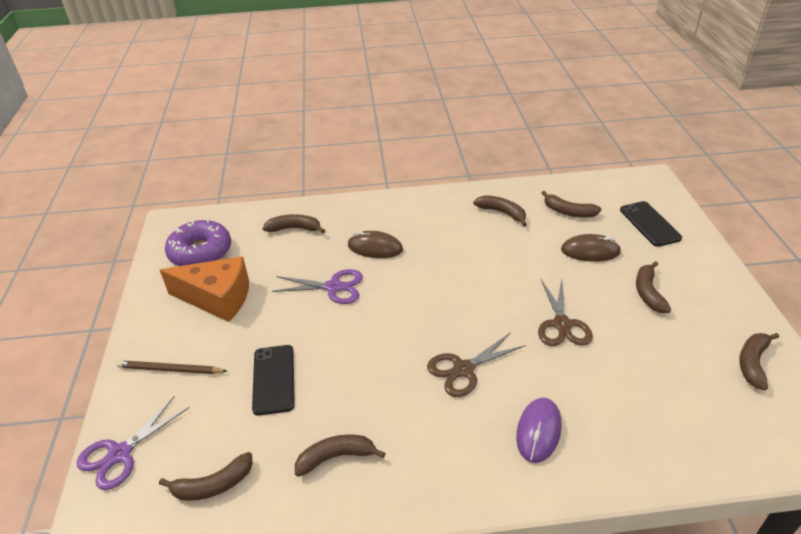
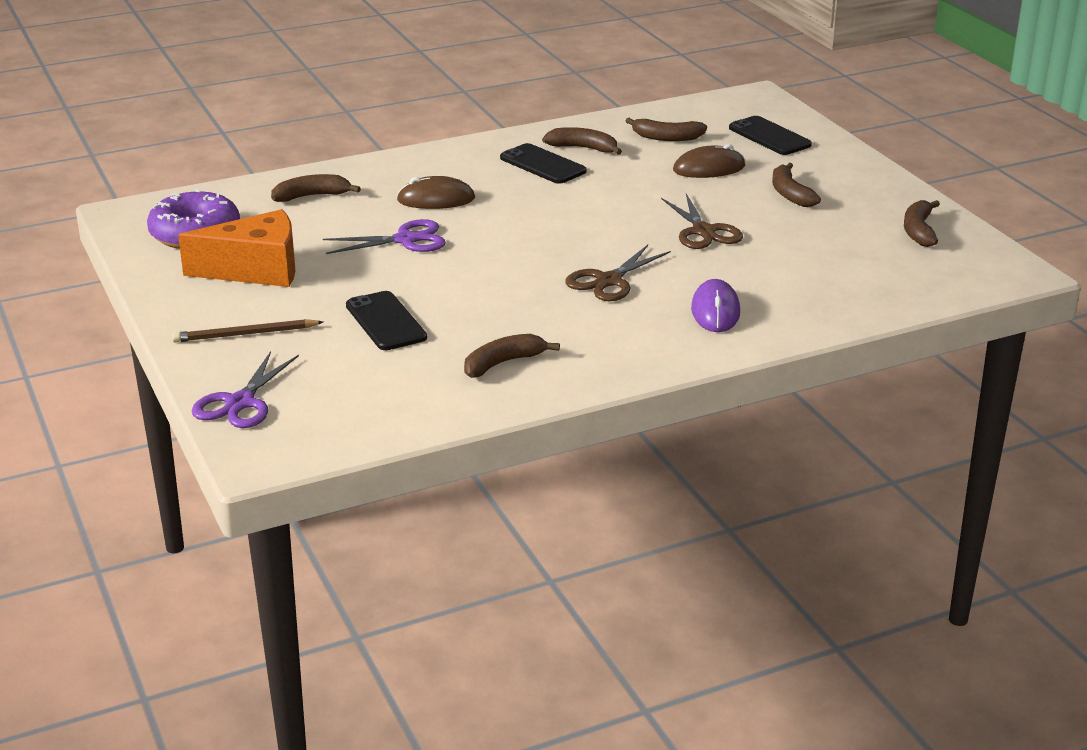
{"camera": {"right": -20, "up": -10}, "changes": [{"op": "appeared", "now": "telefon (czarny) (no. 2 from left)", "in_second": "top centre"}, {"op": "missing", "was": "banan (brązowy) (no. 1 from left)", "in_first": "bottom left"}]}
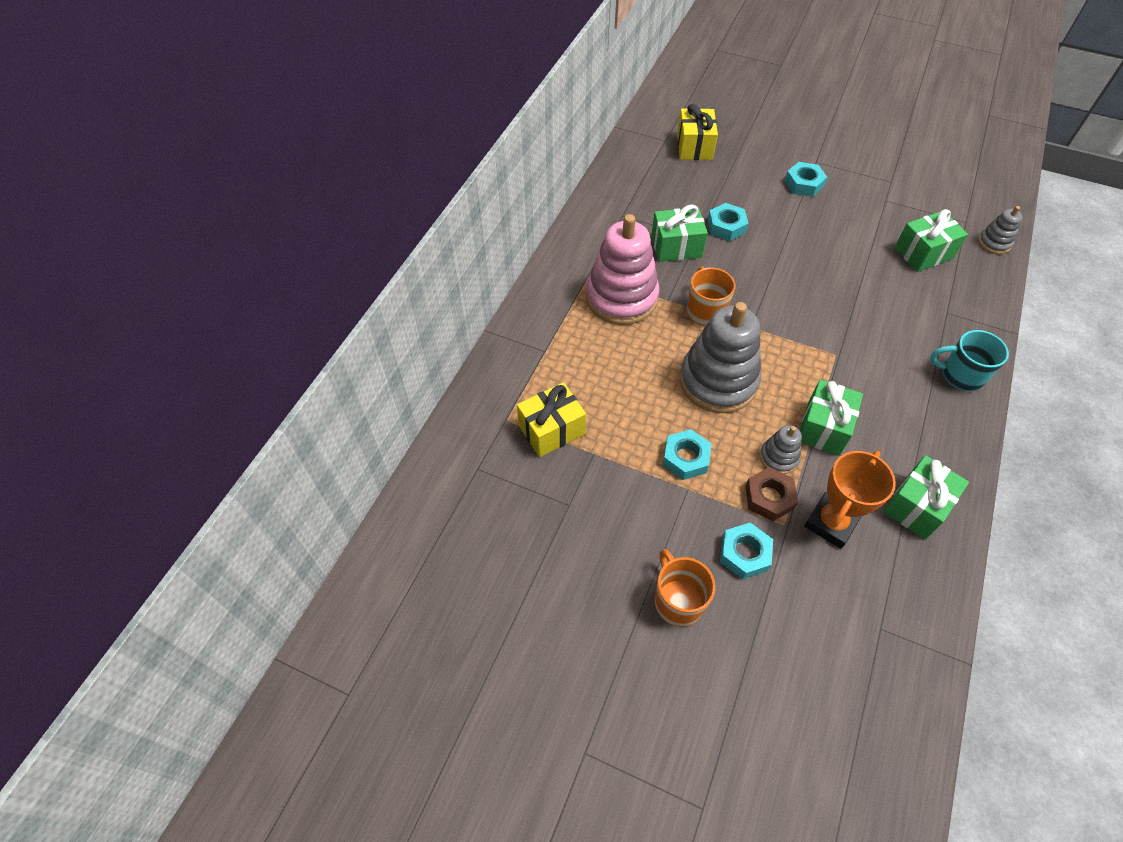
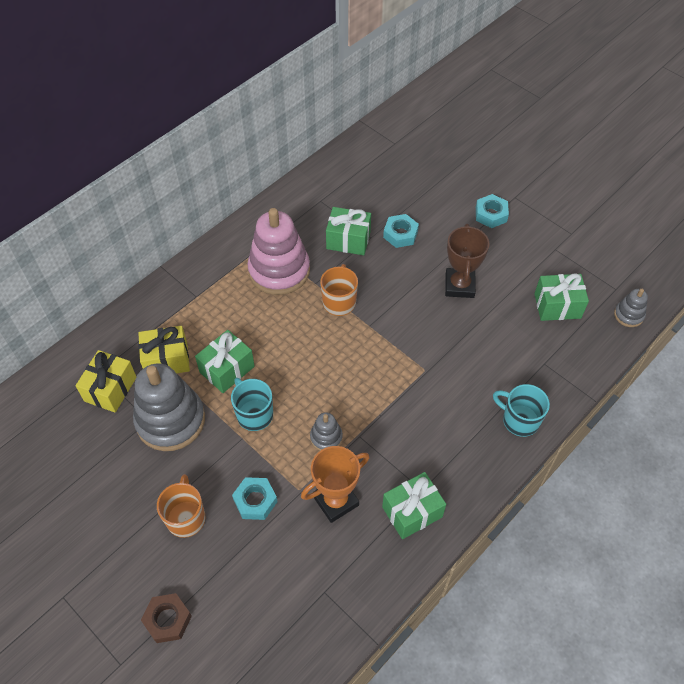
{"camera": {"right": 20, "up": 0}, "changes": [{"op": "relocated", "was": "prezent (żółty) (no. 2 from left in the first image)", "now": "prezent (żółty) (no. 1 from left)", "in_first": "top centre", "in_second": "middle left"}, {"op": "relocated", "was": "zabawka nakładanka (szary) (no. 1 from left)", "in_first": "centre", "in_second": "middle left"}, {"op": "relocated", "was": "nakrętka (brązowy)", "in_first": "middle right", "in_second": "bottom left"}, {"op": "relocated", "was": "prezent (zielony) (no. 2 from left in the first image)", "now": "prezent (zielony) (no. 1 from left)", "in_first": "middle right", "in_second": "middle left"}, {"op": "exchanged", "was": "nakrętka (turkusowy) (no. 1 from left)", "now": "kubek (turkusowy) (no. 1 from left)", "in_first": "centre", "in_second": "centre"}, {"op": "appeared", "now": "puchar (brązowy)", "in_second": "middle right"}]}
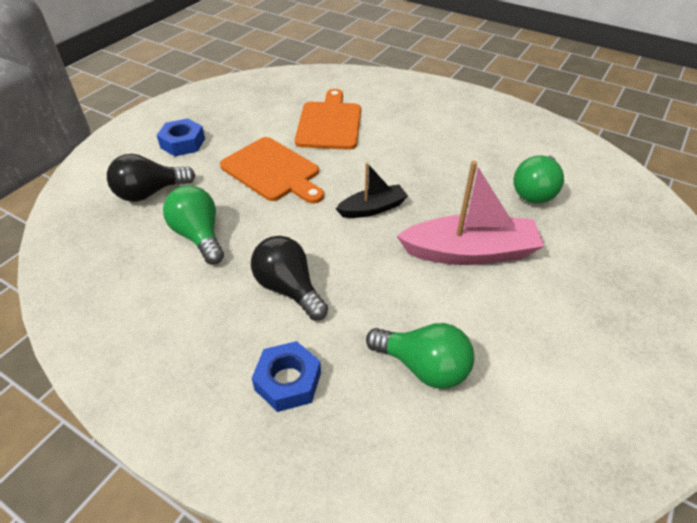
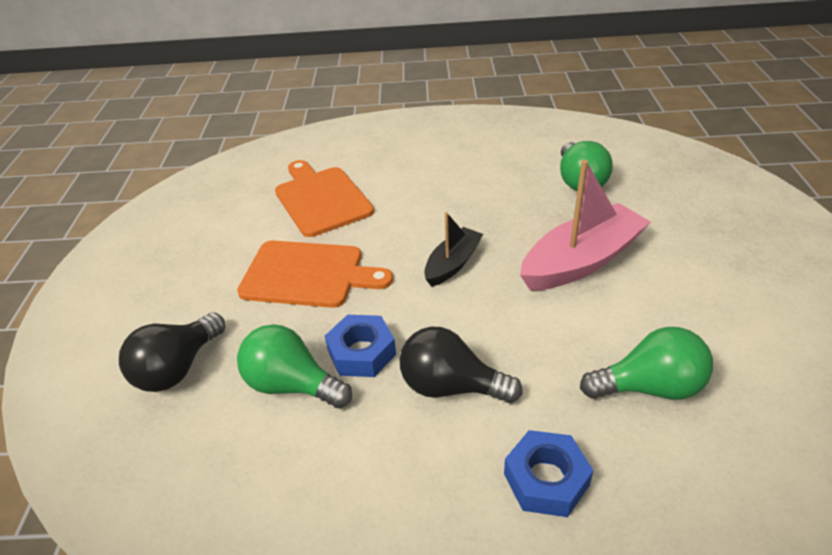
{"camera": {"right": -30, "up": -5}, "changes": [{"op": "relocated", "was": "nakrętka (niebieski) (no. 1 from left)", "in_first": "top left", "in_second": "centre"}]}
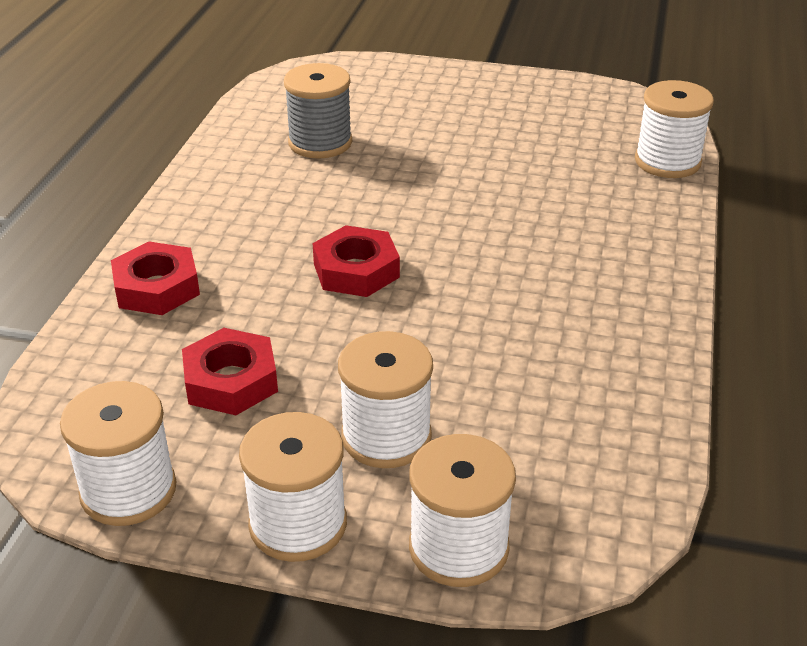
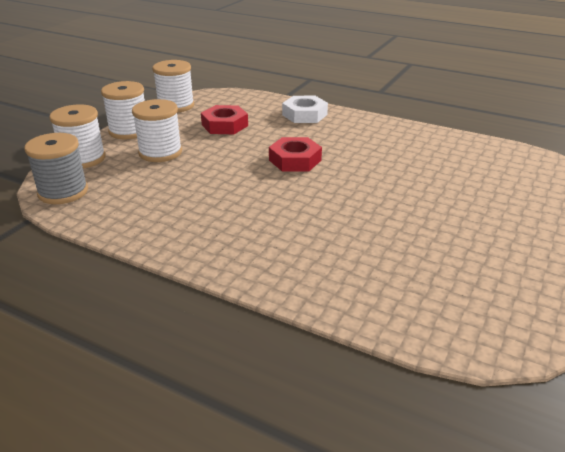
{"camera": {"right": 105, "up": -5}, "changes": [{"op": "relocated", "was": "szpulka (szary)", "in_first": "top centre", "in_second": "middle left"}, {"op": "colour", "was": "nakrętka (czerwony) (no. 1 from left)", "now": "nakrętka (biały)", "in_first": "middle left", "in_second": "top centre"}, {"op": "missing", "was": "szpulka (biały) (no. 5 from left)", "in_first": "top right"}]}
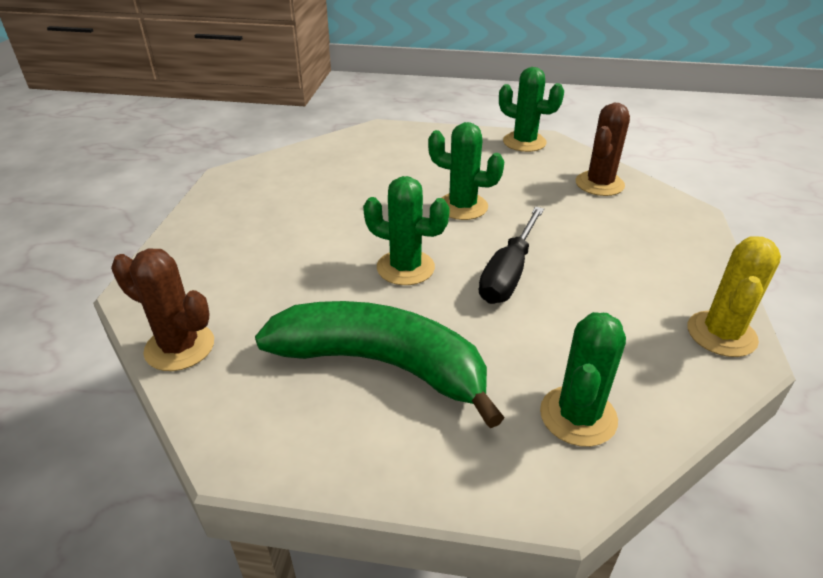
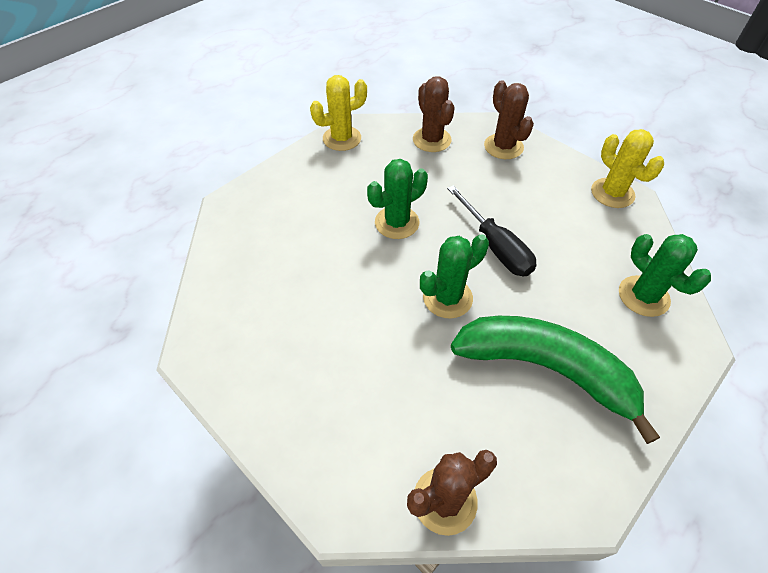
{"camera": {"right": -55, "up": 15}, "changes": [{"op": "colour", "was": "kaktus (zielony) (no. 3 from left)", "now": "kaktus (żółty) (no. 1 from left)", "in_first": "top centre", "in_second": "top centre"}, {"op": "spun", "was": "banan (zielony)", "in_first": "centre", "in_second": "middle right", "clockwise": 60}, {"op": "appeared", "now": "kaktus (brązowy) (no. 3 from left)", "in_second": "top centre"}]}
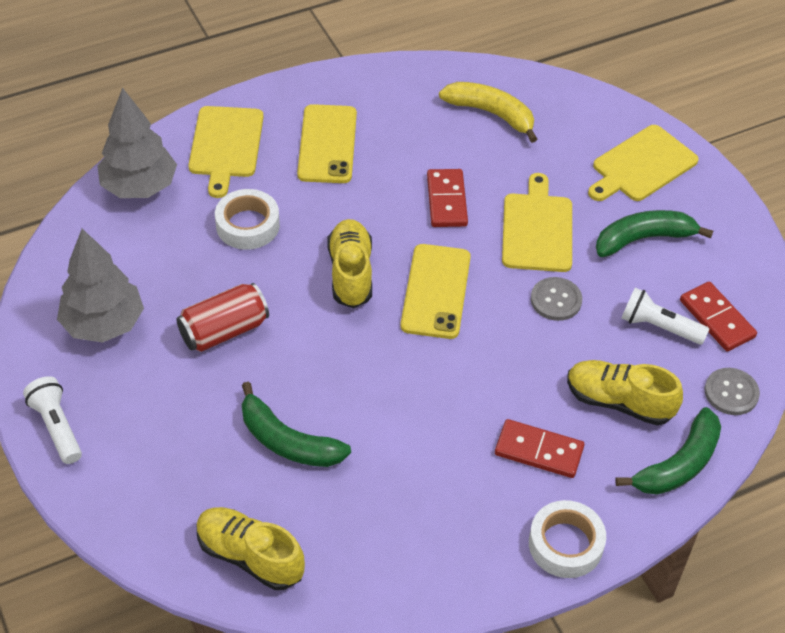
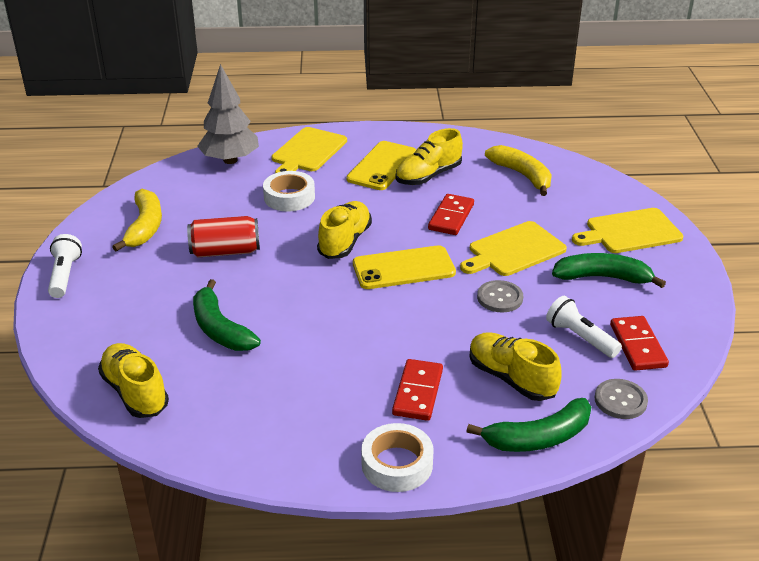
{"camera": {"right": 25, "up": -15}, "changes": [{"op": "exchanged", "was": "drzewko (szary) (no. 1 from left)", "now": "banan (żółty) (no. 1 from left)", "in_first": "middle left", "in_second": "middle left"}, {"op": "spun", "was": "telefon (żółty) (no. 2 from left)", "in_first": "centre", "in_second": "centre", "clockwise": 45}, {"op": "spun", "was": "kostka domina (czerwony) (no. 2 from left in the first image)", "in_first": "bottom right", "in_second": "bottom centre", "clockwise": 60}, {"op": "appeared", "now": "but (żółty) (no. 3 from left)", "in_second": "top centre"}, {"op": "spun", "was": "deska do krojenia (żółty) (no. 2 from left)", "in_first": "middle right", "in_second": "middle right", "clockwise": -150}]}
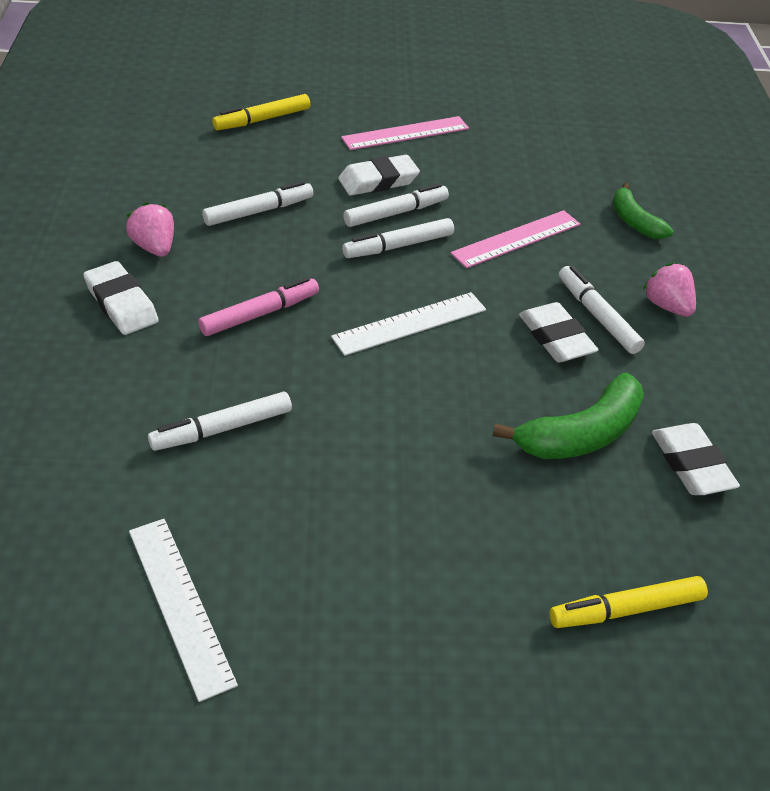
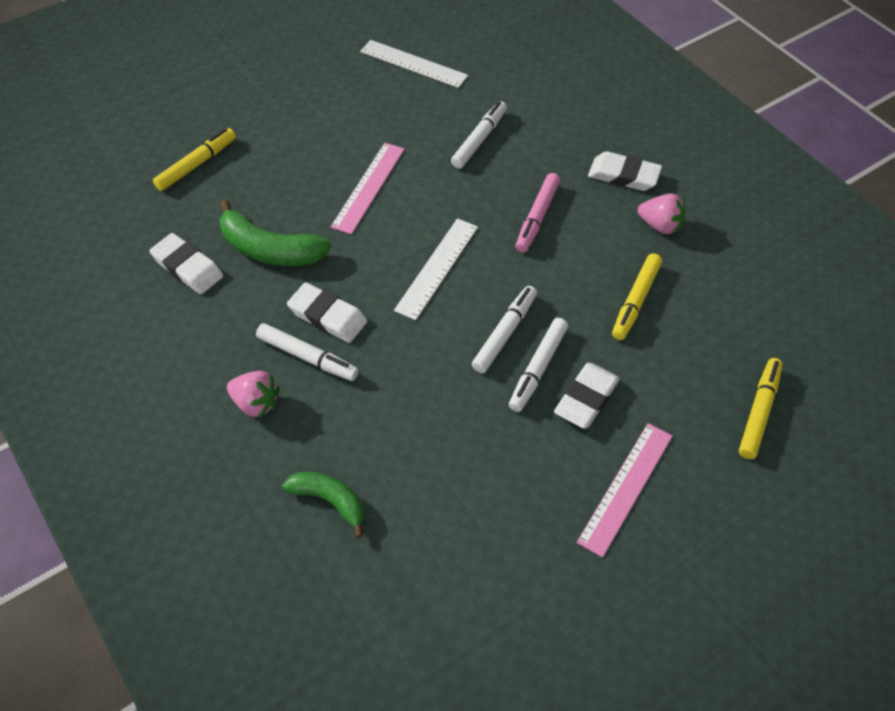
{"camera": {"right": 150, "up": 10}, "changes": [{"op": "spun", "was": "banan (zielony) (no. 1 from left)", "in_first": "middle right", "in_second": "top left", "clockwise": -90}, {"op": "relocated", "was": "linijka (różowy) (no. 2 from left in the first image)", "now": "linijka (różowy) (no. 1 from left)", "in_first": "top right", "in_second": "top centre"}, {"op": "colour", "was": "flamaster (biały) (no. 2 from left)", "now": "flamaster (żółty) (no. 2 from left)", "in_first": "top centre", "in_second": "middle right"}]}
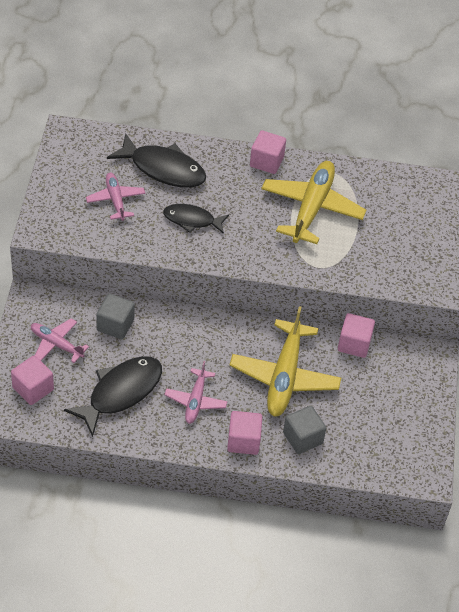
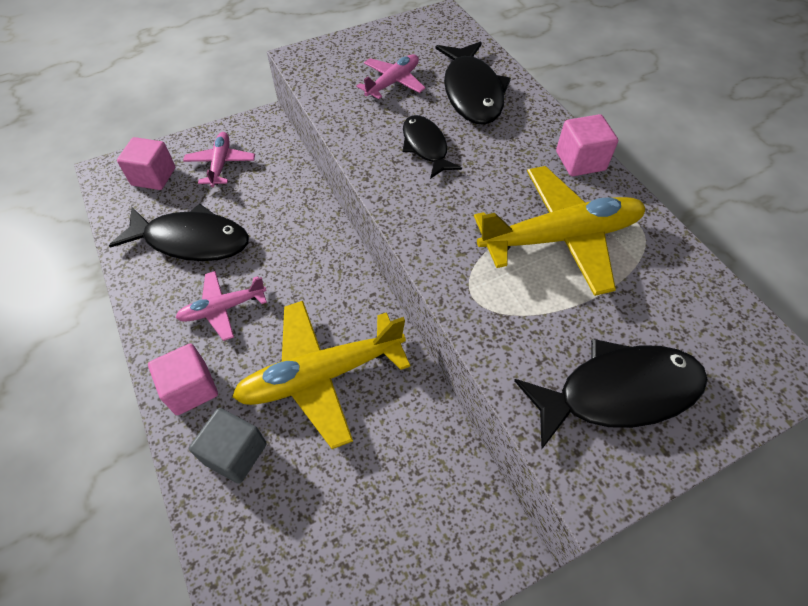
{"camera": {"right": 60, "up": 5}, "changes": [{"op": "appeared", "now": "ryba (czarny) (no. 4 from left)", "in_second": "middle right"}, {"op": "missing", "was": "sześcian (szary) (no. 1 from left)", "in_first": "middle left"}, {"op": "missing", "was": "sześcian (różowy) (no. 4 from left)", "in_first": "middle right"}]}
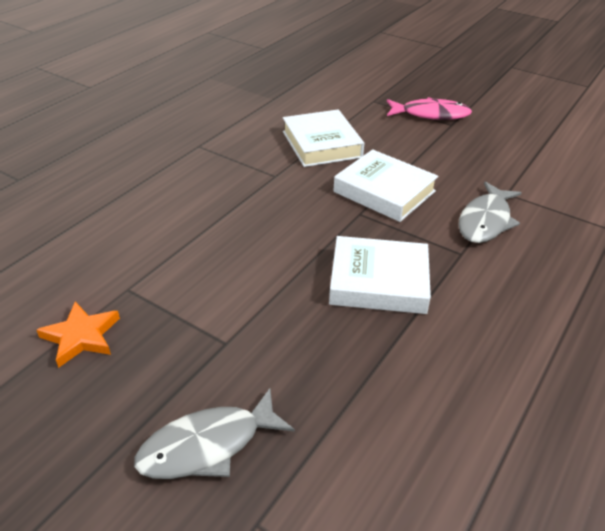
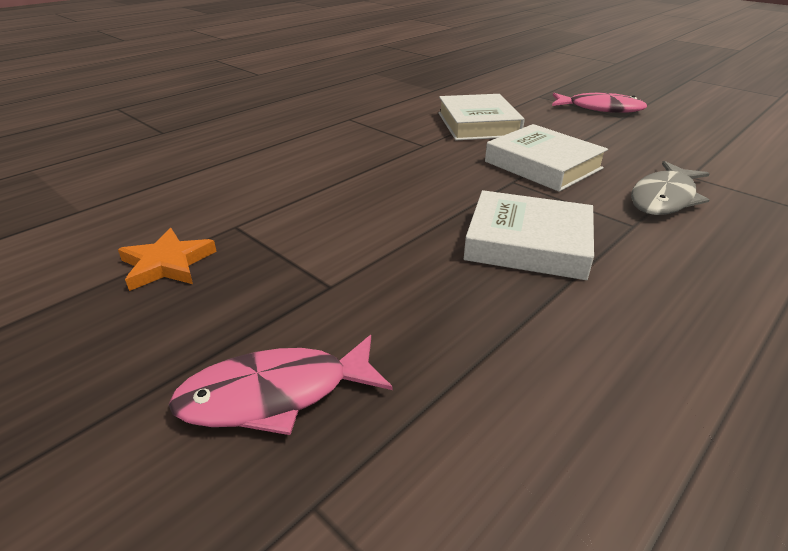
{"camera": {"right": 10, "up": -5}, "changes": [{"op": "colour", "was": "ryba (szary) (no. 1 from left)", "now": "ryba (różowy) (no. 1 from left)", "in_first": "bottom centre", "in_second": "bottom centre"}]}
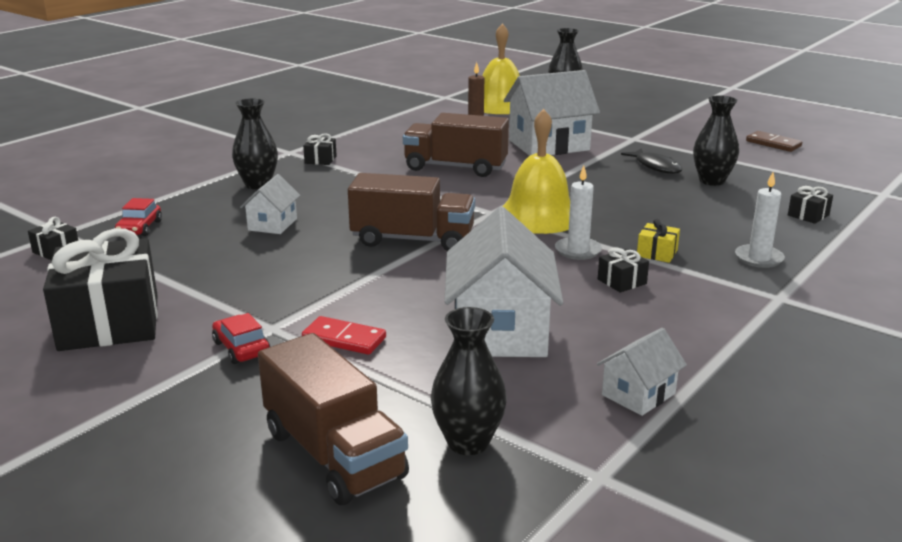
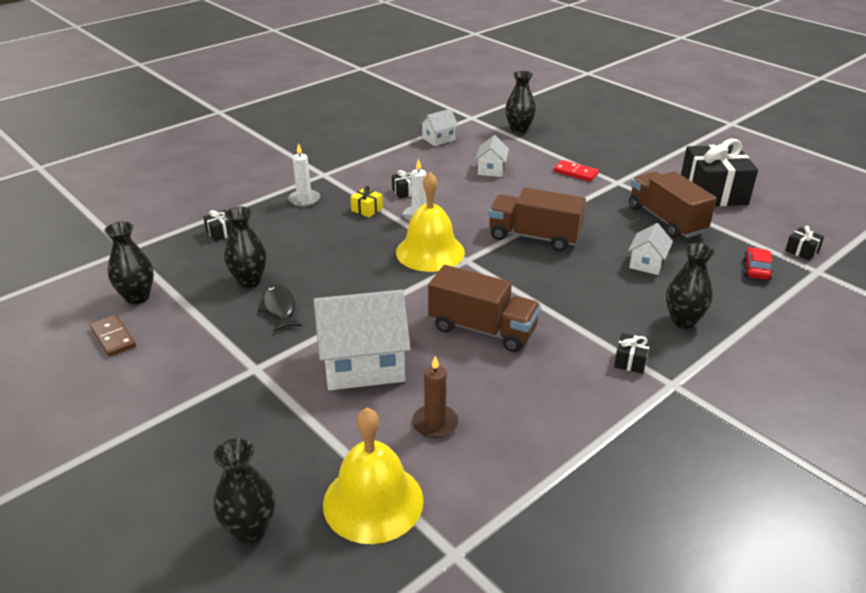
{"camera": {"right": -170, "up": 10}, "changes": [{"op": "appeared", "now": "wazon (czarny) (no. 1 from left)", "in_second": "middle left"}, {"op": "size", "was": "domek (biały) (no. 2 from left in the first image)", "in_first": "centre", "in_second": "top centre", "ratio": 0.51}, {"op": "relocated", "was": "ciężarówka (brązowy) (no. 1 from left in the first image)", "now": "ciężarówka (brązowy) (no. 3 from left)", "in_first": "bottom centre", "in_second": "middle right"}, {"op": "missing", "was": "samochód (czerwony) (no. 2 from left)", "in_first": "middle left"}]}
